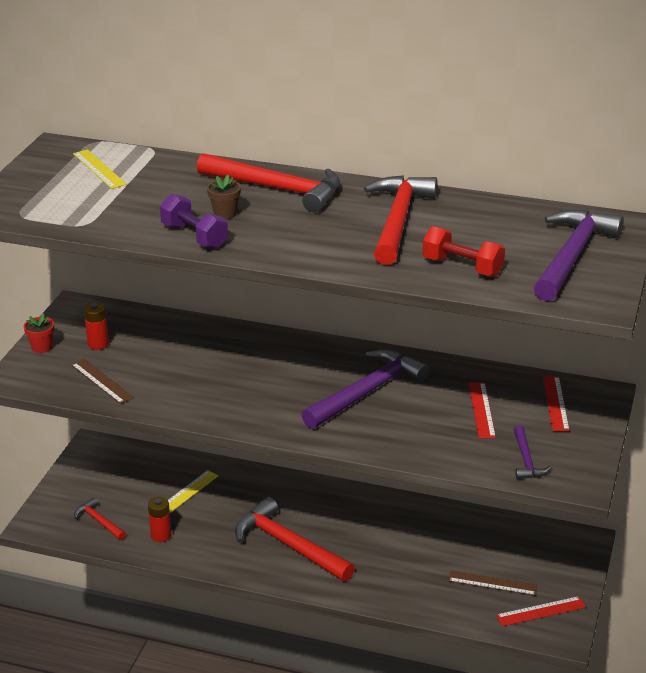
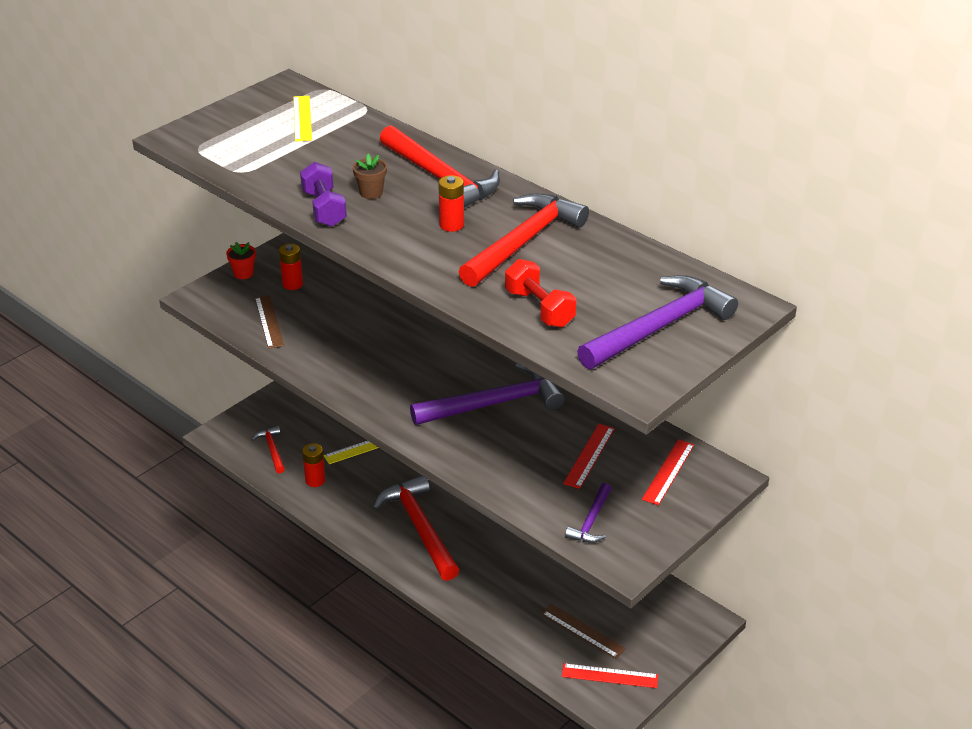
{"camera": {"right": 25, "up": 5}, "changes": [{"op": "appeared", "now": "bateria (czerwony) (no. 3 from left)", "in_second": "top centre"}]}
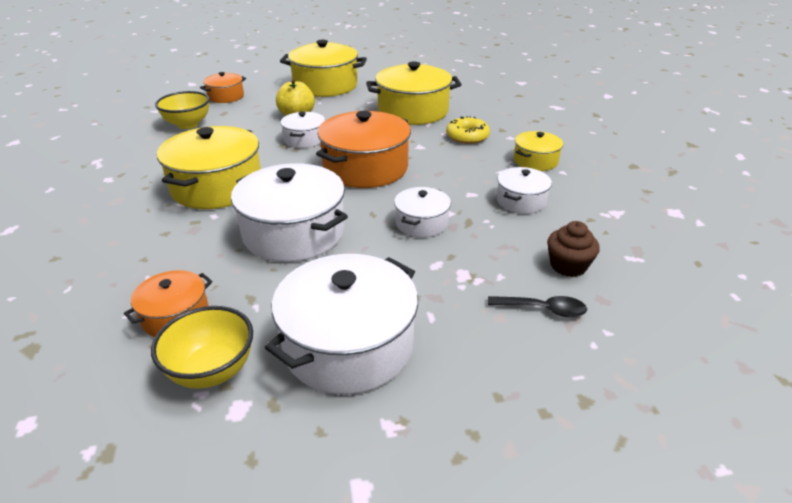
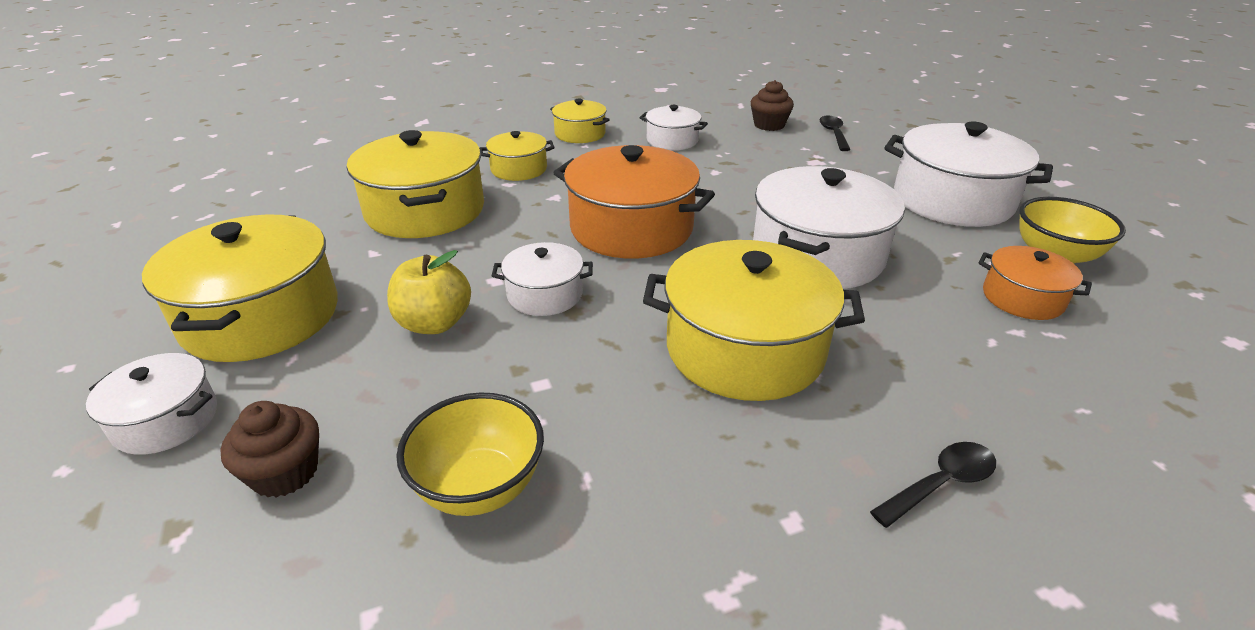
{"camera": {"right": -100, "up": 0}, "changes": [{"op": "relocated", "was": "garnek (biały) (no. 4 from left in the first image)", "now": "garnek (biały) (no. 1 from left)", "in_first": "centre", "in_second": "middle left"}, {"op": "exchanged", "was": "garnek (pomarańczowy) (no. 2 from left)", "now": "muffinka (brązowy) (no. 1 from left)", "in_first": "top left", "in_second": "bottom left"}, {"op": "exchanged", "was": "donut (żółty)", "now": "garnek (żółty) (no. 3 from left)", "in_first": "top centre", "in_second": "top centre"}, {"op": "appeared", "now": "łyżka (czarny) (no. 2 from left)", "in_second": "bottom right"}]}
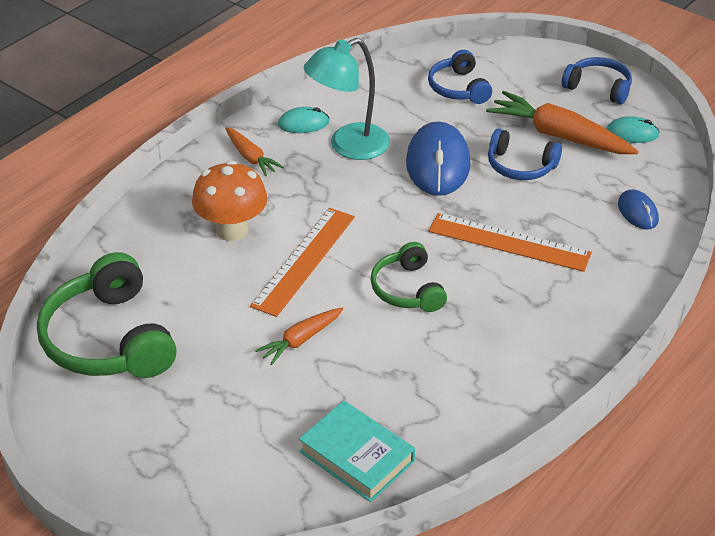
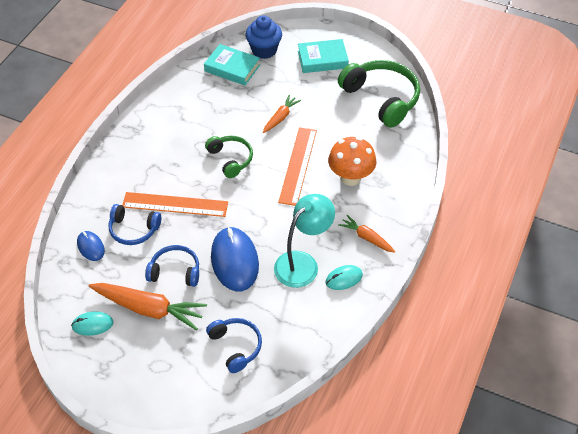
{"camera": {"right": 165, "up": 10}, "changes": [{"op": "relocated", "was": "słuchawki (niebieski) (no. 3 from left in the first image)", "now": "słuchawki (niebieski) (no. 1 from left)", "in_first": "top right", "in_second": "middle left"}, {"op": "appeared", "now": "muffinka (niebieski)", "in_second": "top centre"}, {"op": "appeared", "now": "książka (turkusowy) (no. 2 from left)", "in_second": "top centre"}]}
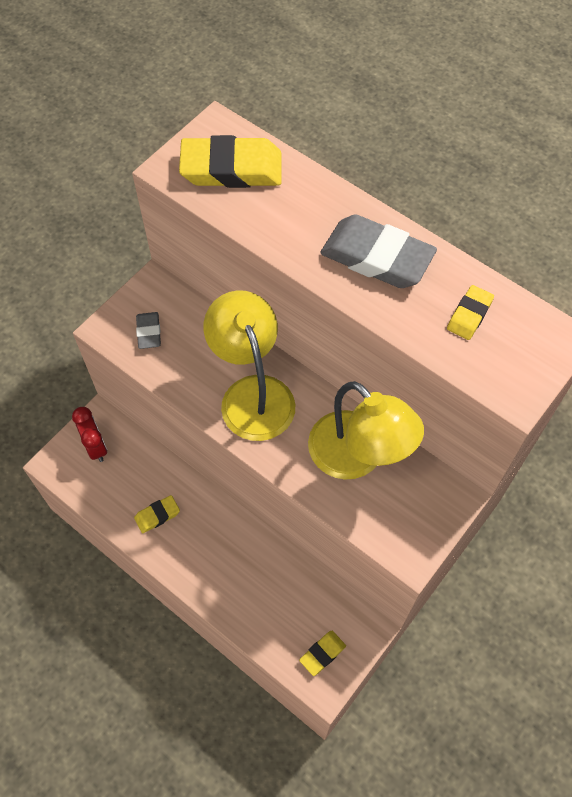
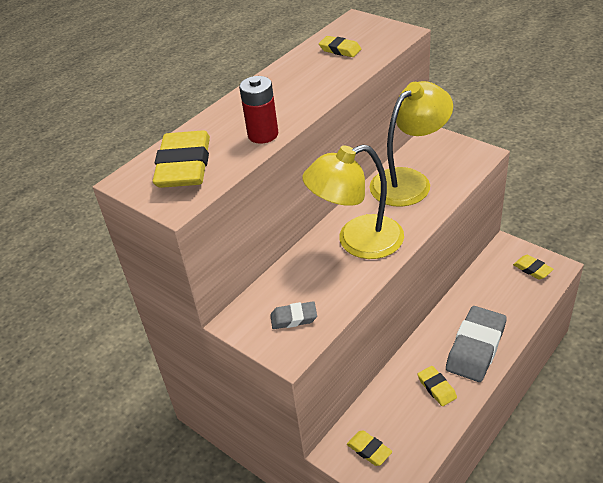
{"camera": {"right": -85, "up": -20}, "changes": [{"op": "appeared", "now": "bateria (czerwony)", "in_second": "top centre"}, {"op": "exchanged", "was": "budzik (czerwony)", "now": "gumka do mazania (żółty) (no. 3 from left)", "in_first": "middle left", "in_second": "bottom centre"}, {"op": "relocated", "was": "gumka do mazania (szary) (no. 2 from left)", "in_first": "top centre", "in_second": "bottom right"}]}
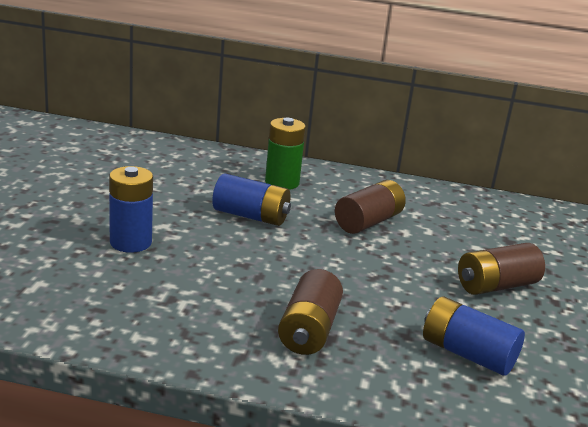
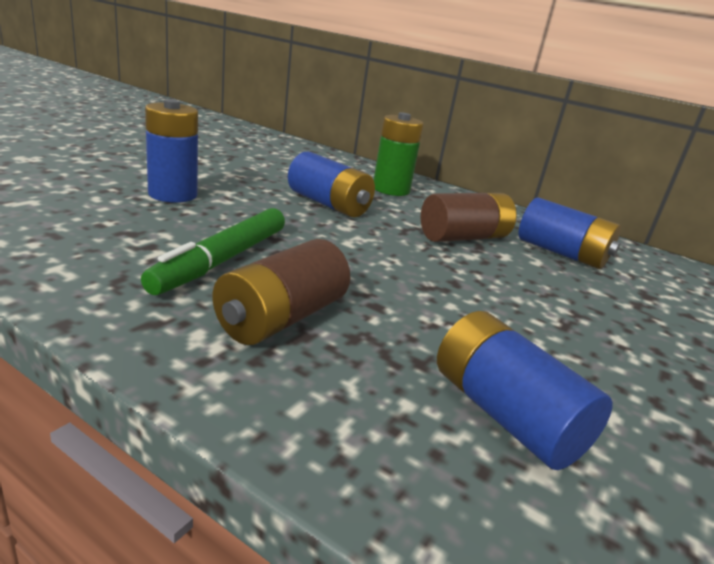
{"camera": {"right": 20, "up": 0}, "changes": [{"op": "appeared", "now": "flamaster (zielony)", "in_second": "middle left"}, {"op": "appeared", "now": "bateria (niebieski) (no. 4 from left)", "in_second": "middle right"}, {"op": "missing", "was": "bateria (brązowy) (no. 3 from left)", "in_first": "middle right"}]}
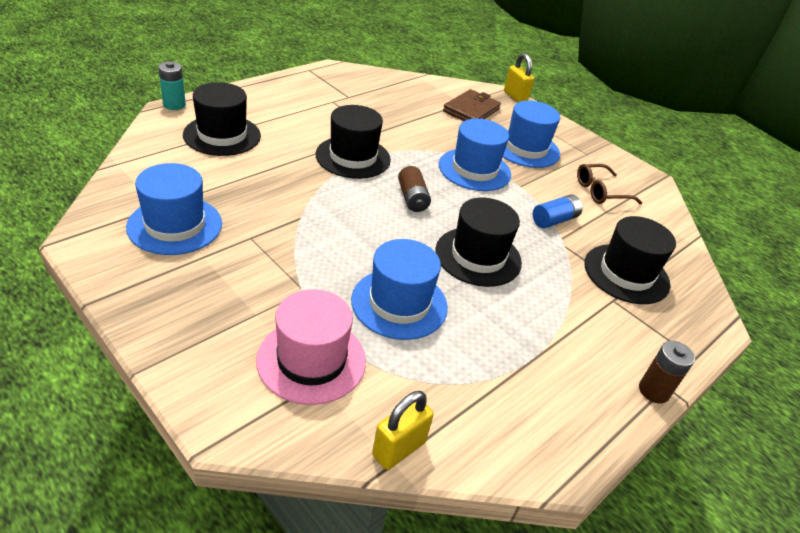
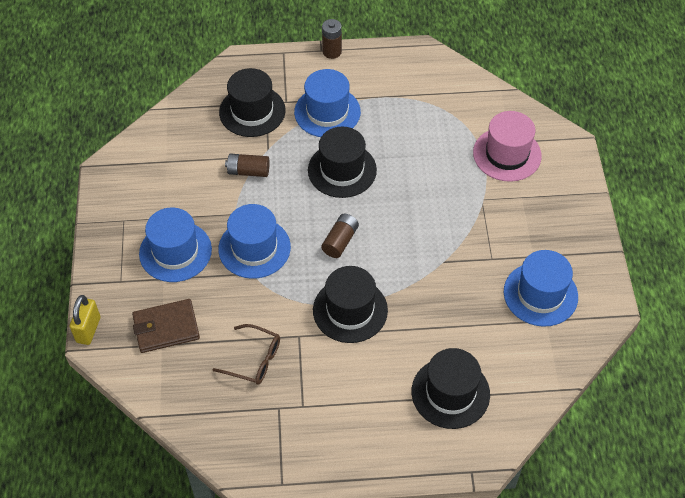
{"camera": {"right": -135, "up": 15}, "changes": [{"op": "relocated", "was": "okulary (brązowy)", "in_first": "middle right", "in_second": "bottom centre"}, {"op": "colour", "was": "bateria (niebieski)", "now": "bateria (brązowy) (no. 1 from left)", "in_first": "middle right", "in_second": "top centre"}, {"op": "relocated", "was": "kapelusz (niebieski) (no. 2 from left in the first image)", "now": "kapelusz (niebieski) (no. 3 from left)", "in_first": "centre", "in_second": "top centre"}, {"op": "missing", "was": "bateria (turkusowy)", "in_first": "top left"}, {"op": "missing", "was": "kłódka (żółty) (no. 1 from left)", "in_first": "bottom centre"}]}
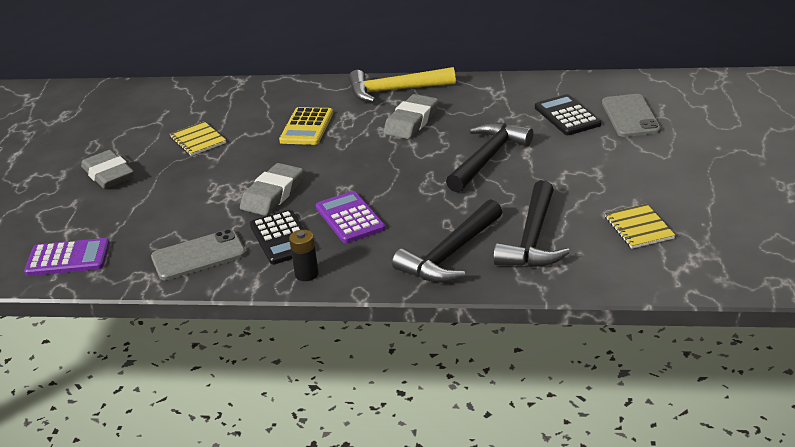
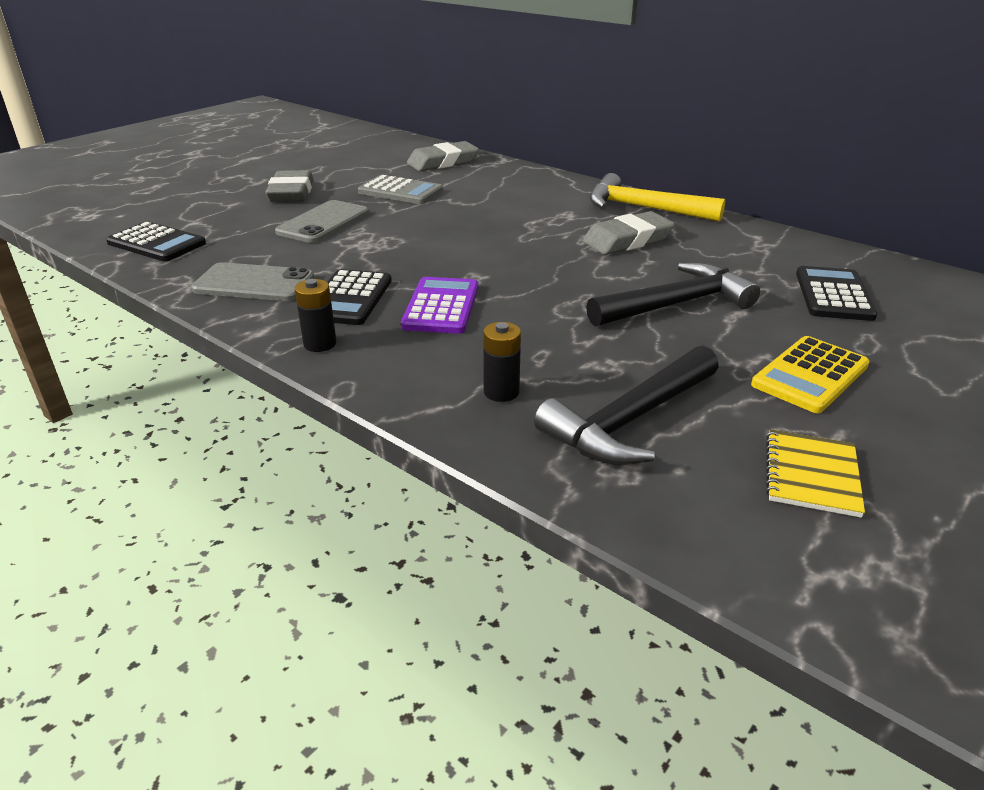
{"camera": {"right": 30, "up": 0}, "changes": [{"op": "colour", "was": "kalkulator (fioletowy) (no. 1 from left)", "now": "kalkulator (czarny) (no. 1 from left)", "in_first": "middle left", "in_second": "top left"}, {"op": "relocated", "was": "telefon (szary) (no. 2 from left)", "in_first": "top right", "in_second": "top left"}, {"op": "exchanged", "was": "zeszyt (żółty) (no. 1 from left)", "now": "kalkulator (szary)", "in_first": "top left", "in_second": "top centre"}, {"op": "relocated", "was": "gumka do mazania (szary) (no. 2 from left)", "in_first": "centre", "in_second": "top centre"}, {"op": "exchanged", "was": "młotek (czarny) (no. 1 from left)", "now": "bateria (czarny) (no. 2 from left)", "in_first": "centre", "in_second": "centre"}, {"op": "relocated", "was": "kalkulator (żółty)", "in_first": "top centre", "in_second": "middle right"}]}
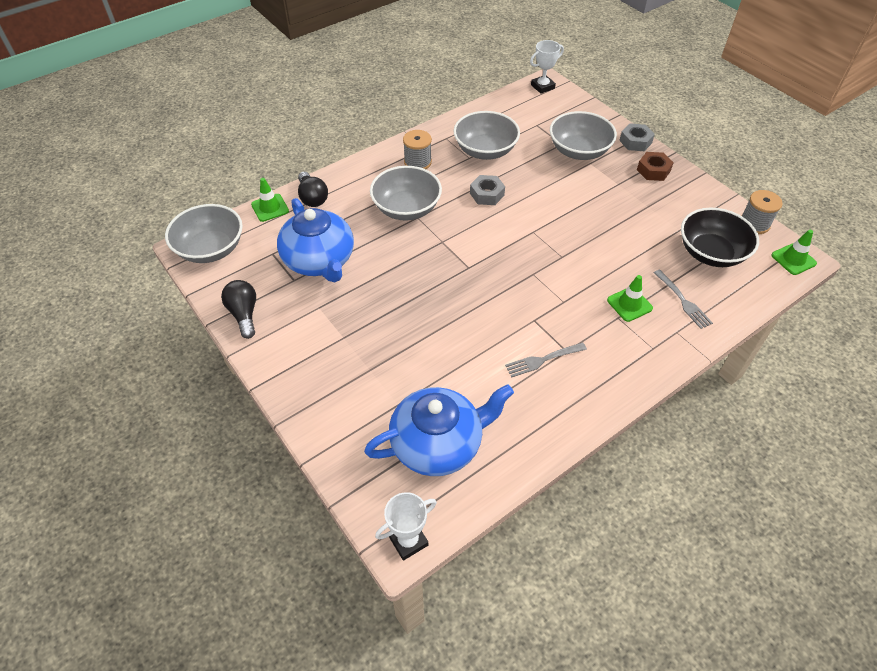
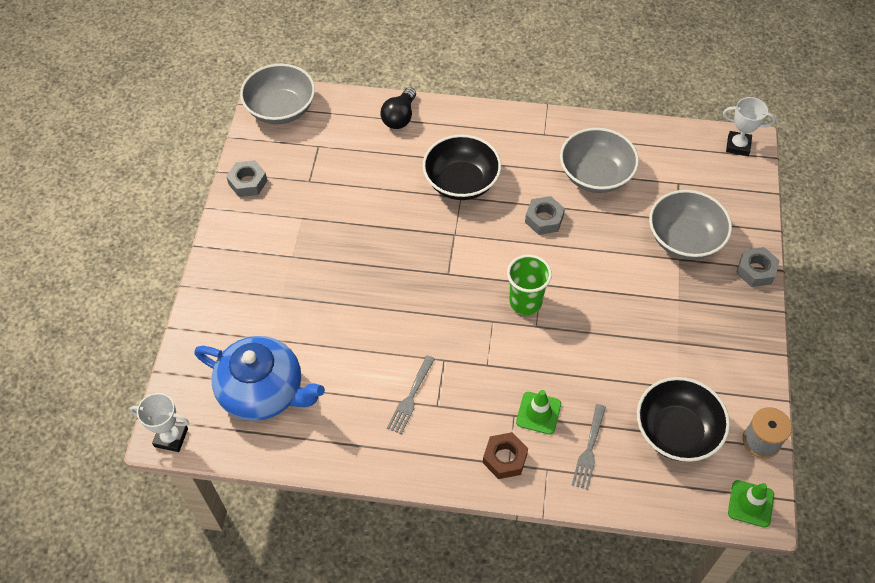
{"camera": {"right": 45, "up": 5}, "changes": [{"op": "exchanged", "was": "żarówka (czarny) (no. 1 from left)", "now": "nakrętka (szary) (no. 1 from left)", "in_first": "middle left", "in_second": "top left"}, {"op": "spun", "was": "widelec (szary) (no. 1 from left)", "in_first": "centre", "in_second": "bottom centre", "clockwise": -90}, {"op": "colour", "was": "miska (szary) (no. 2 from left)", "now": "miska (czarny) (no. 1 from left)", "in_first": "top centre", "in_second": "top centre"}, {"op": "relocated", "was": "nakrętka (brązowy)", "in_first": "top right", "in_second": "bottom centre"}, {"op": "appeared", "now": "szklanka (zielony)", "in_second": "centre"}, {"op": "missing", "was": "pachołek (zielony) (no. 1 from left)", "in_first": "top left"}, {"op": "missing", "was": "imbryk (niebieski) (no. 1 from left)", "in_first": "centre"}, {"op": "missing", "was": "szpulka (szary) (no. 1 from left)", "in_first": "top centre"}]}
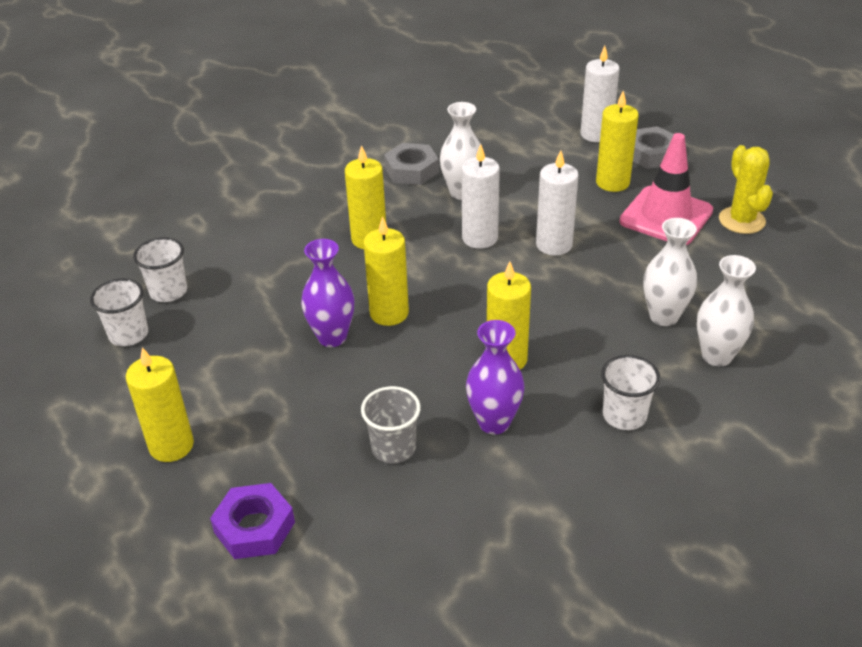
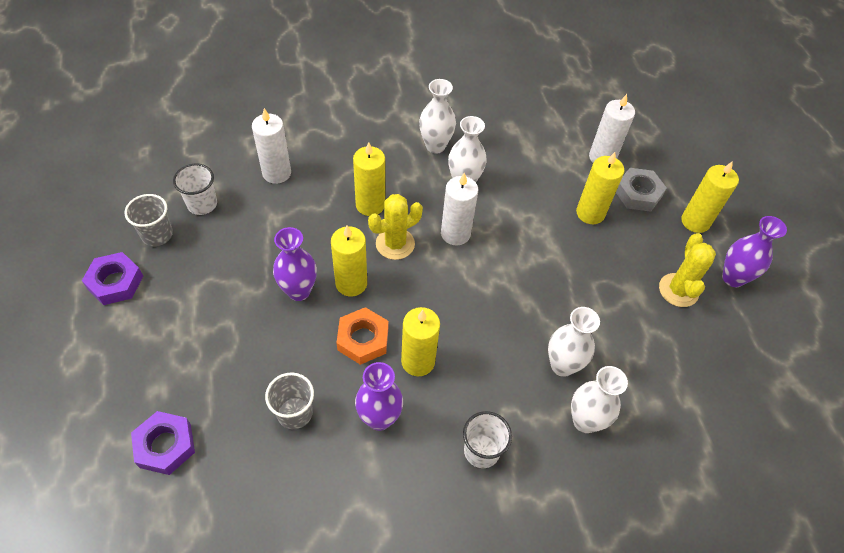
{"camera": {"right": 15, "up": 15}, "changes": [{"op": "appeared", "now": "nakrętka (fioletowy) (no. 1 from left)", "in_second": "middle left"}, {"op": "colour", "was": "szklanka (biały) (no. 1 from left)", "now": "szklanka (szary) (no. 1 from left)", "in_first": "middle left", "in_second": "middle left"}, {"op": "relocated", "was": "świeca (biały) (no. 2 from left in the first image)", "now": "świeca (biały) (no. 1 from left)", "in_first": "top centre", "in_second": "top left"}, {"op": "appeared", "now": "nakrętka (pomarańczowy)", "in_second": "centre"}, {"op": "appeared", "now": "kaktus (żółty) (no. 1 from left)", "in_second": "centre"}, {"op": "exchanged", "was": "nakrętka (szary) (no. 1 from left)", "now": "wazon (biały) (no. 1 from left)", "in_first": "top centre", "in_second": "top centre"}, {"op": "relocated", "was": "świeca (żółty) (no. 1 from left in the first image)", "now": "świeca (żółty) (no. 5 from left)", "in_first": "middle left", "in_second": "middle right"}, {"op": "appeared", "now": "wazon (fioletowy) (no. 3 from left)", "in_second": "middle right"}, {"op": "missing", "was": "pachołek (różowy)", "in_first": "top right"}]}
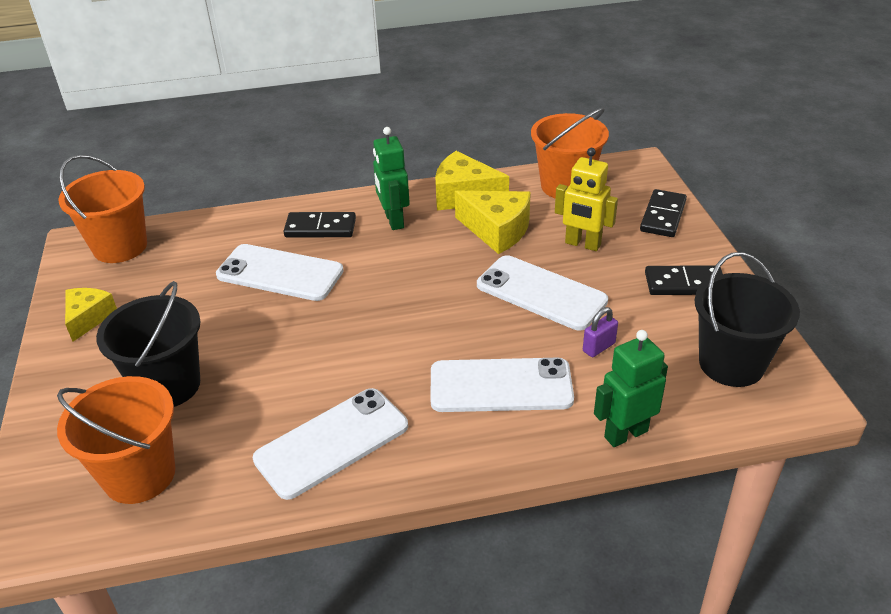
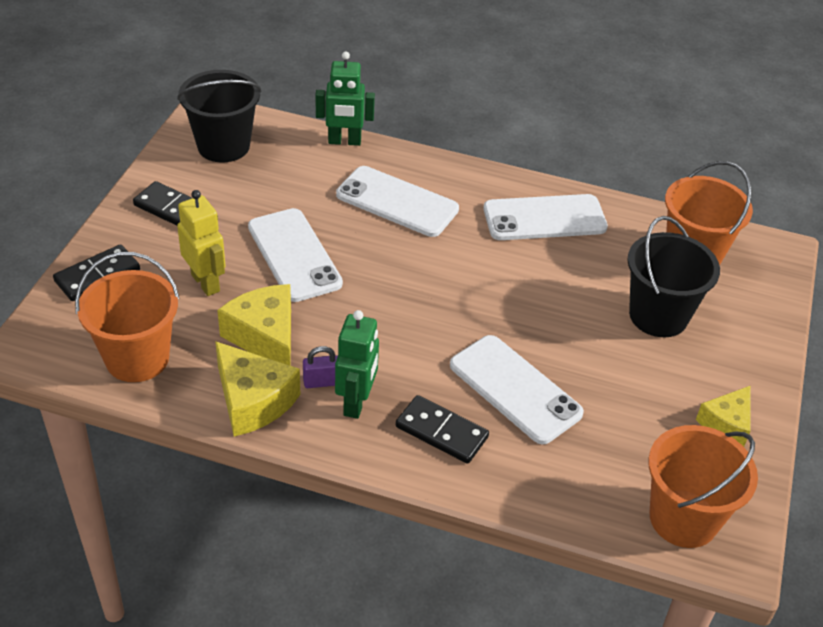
{"camera": {"right": -155, "up": 5}, "changes": [{"op": "relocated", "was": "kłódka (fioletowy)", "in_first": "middle right", "in_second": "centre"}]}
